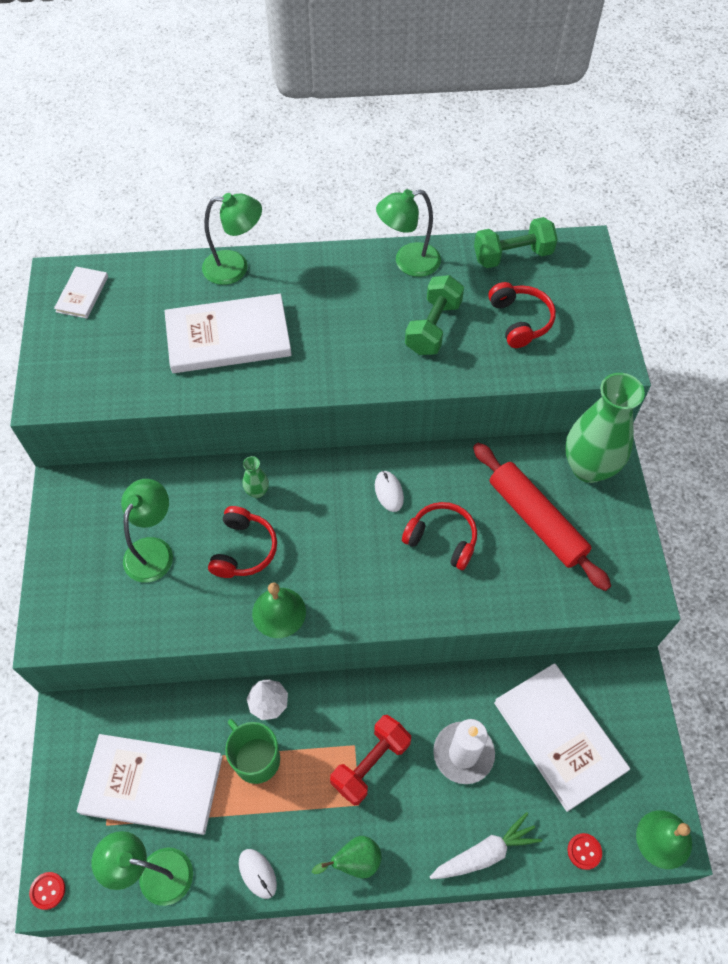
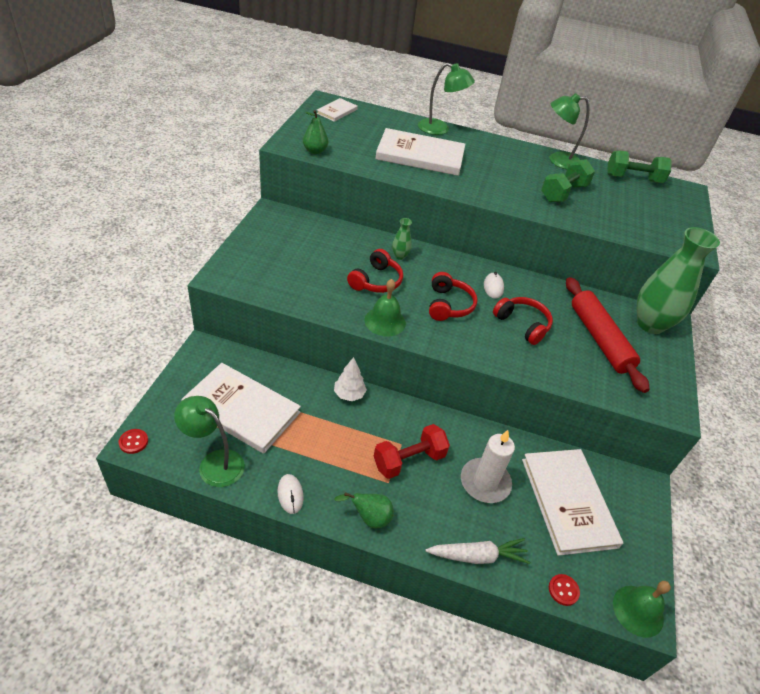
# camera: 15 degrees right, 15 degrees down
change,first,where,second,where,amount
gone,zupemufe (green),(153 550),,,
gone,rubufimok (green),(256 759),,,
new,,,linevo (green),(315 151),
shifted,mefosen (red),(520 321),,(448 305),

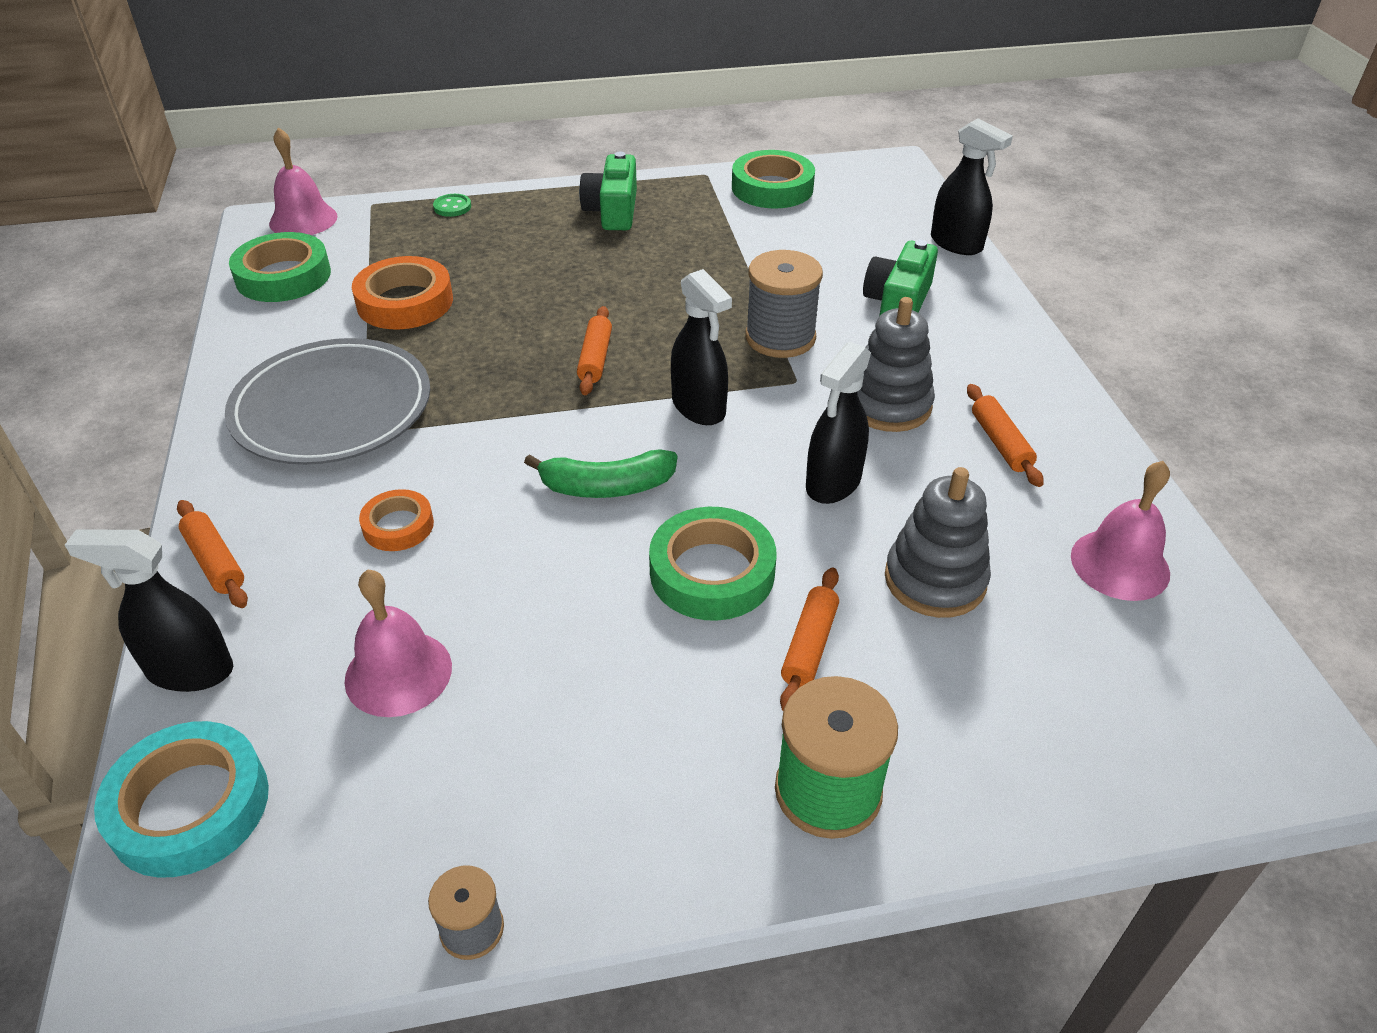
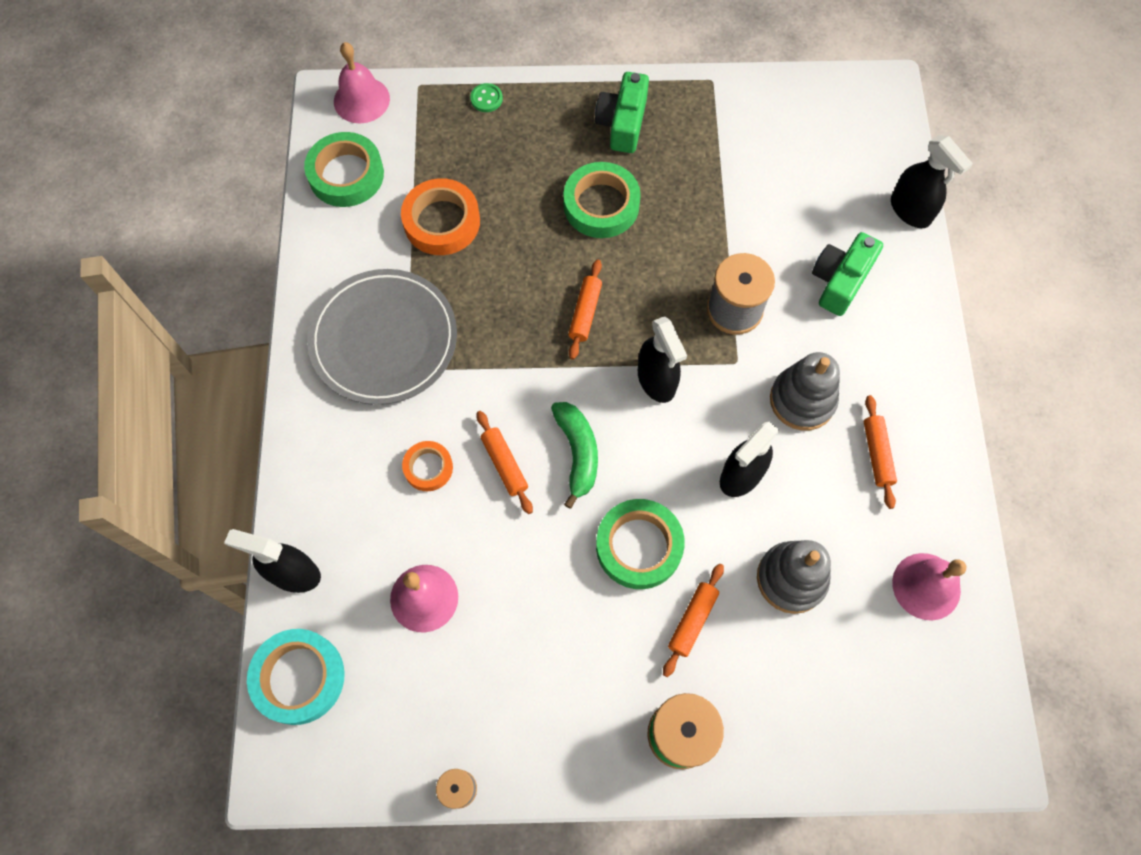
# camera: 10 degrees right, 25 degrees up
change,first,where,second,where,amount
shifted,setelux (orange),(215 562),,(504 464),
shifted,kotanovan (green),(772 188),,(601 205),
rotated,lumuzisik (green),(607 486),,(577 453),105 degrees counterclockwise

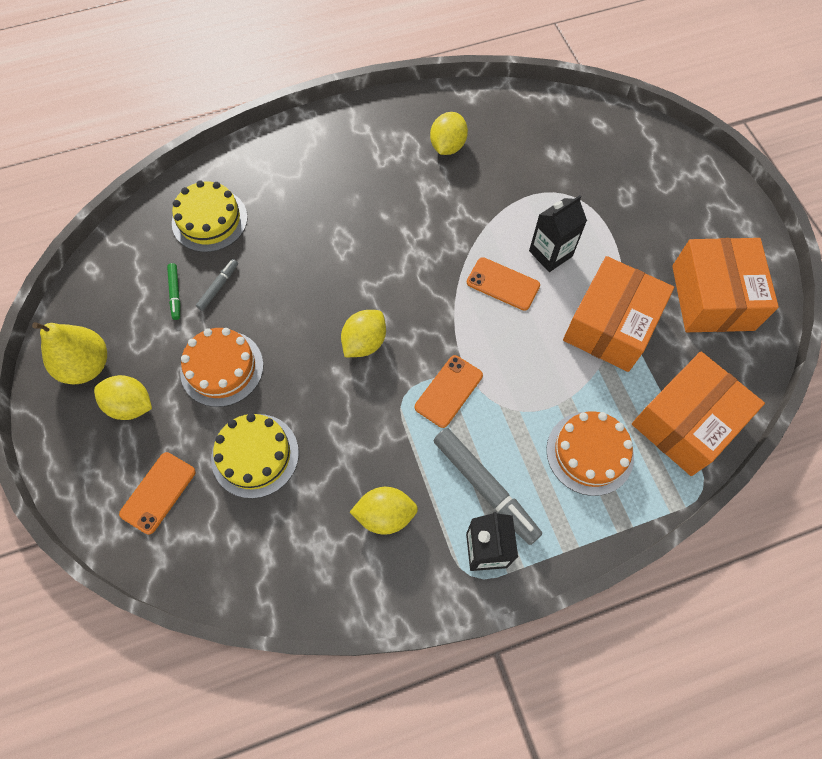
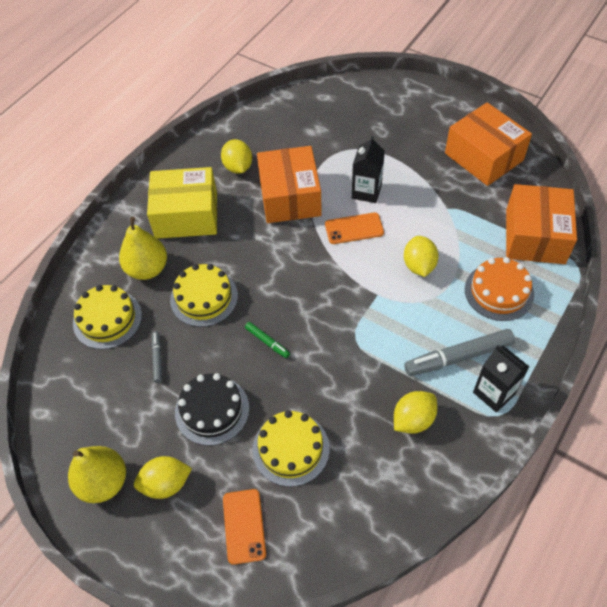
# camera: 35 degrees left, 10 degrees down
change,first,where,second,where,amount
gone,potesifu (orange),(448 391),,,
new,,,linevo (yellow),(147 269),
new,,,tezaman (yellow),(186 215),
new,,,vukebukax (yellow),(204 297),
shifted,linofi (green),(175 293),,(267 342),
shifted,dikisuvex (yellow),(364 342),,(419 265),
shifted,tezaman (orange),(610 325),,(290 197),
repainted,vukebukax (orange),(222 368),vukebukax (black),(212 410),
rotated,linofi (grey),(485 488),,(458 357),150 degrees clockwise

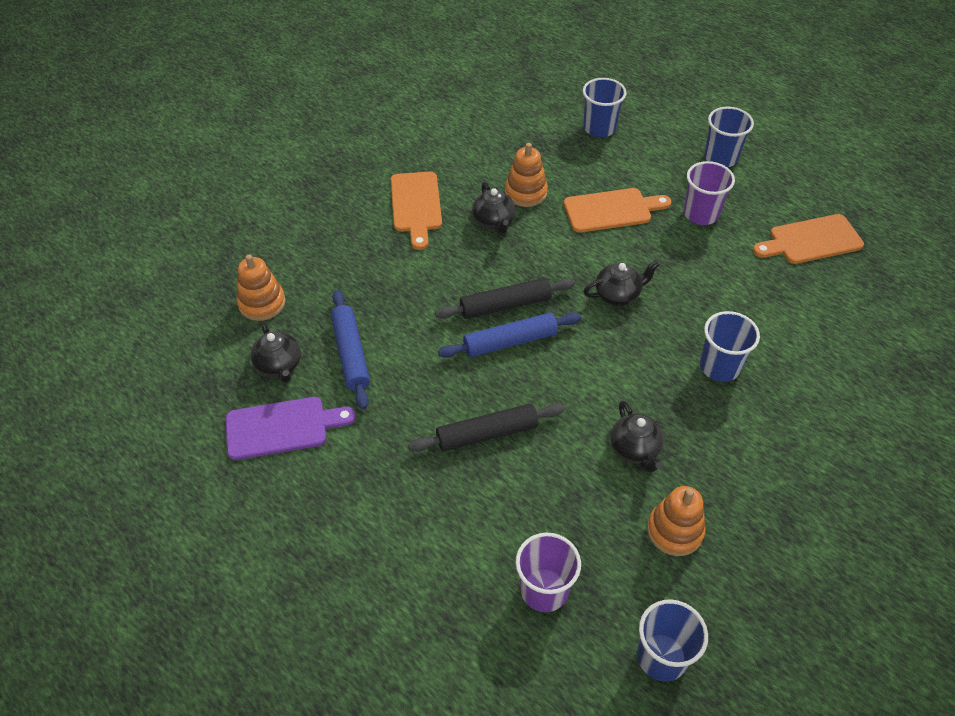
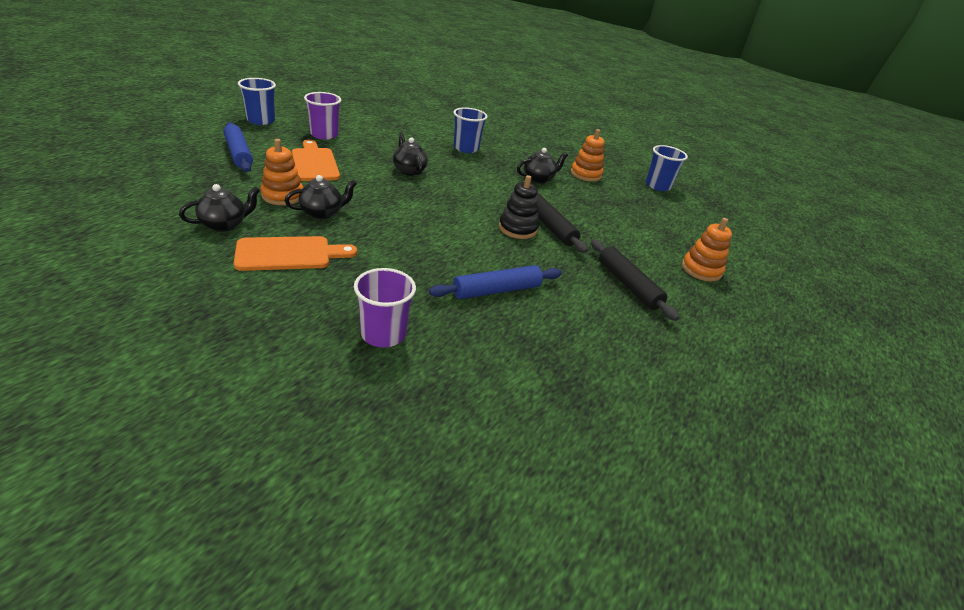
# camera: 105 degrees left, 15 degrees down
change,first,where,second,where,amount
gone,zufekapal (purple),(282 428),,,
gone,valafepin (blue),(599 128),,,
gone,zufekapal (orange),(811 240),,,
new,,,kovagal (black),(517 229),
shifted,kovagal (orange),(262 303),,(701 270),
shifted,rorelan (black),(279 366),,(224 224),
shifted,setelux (black),(505 305),,(628 285),
shifted,setelux (blue),(510 341),,(238 153),
shifted,valafepin (purple),(544 590),,(383 334),

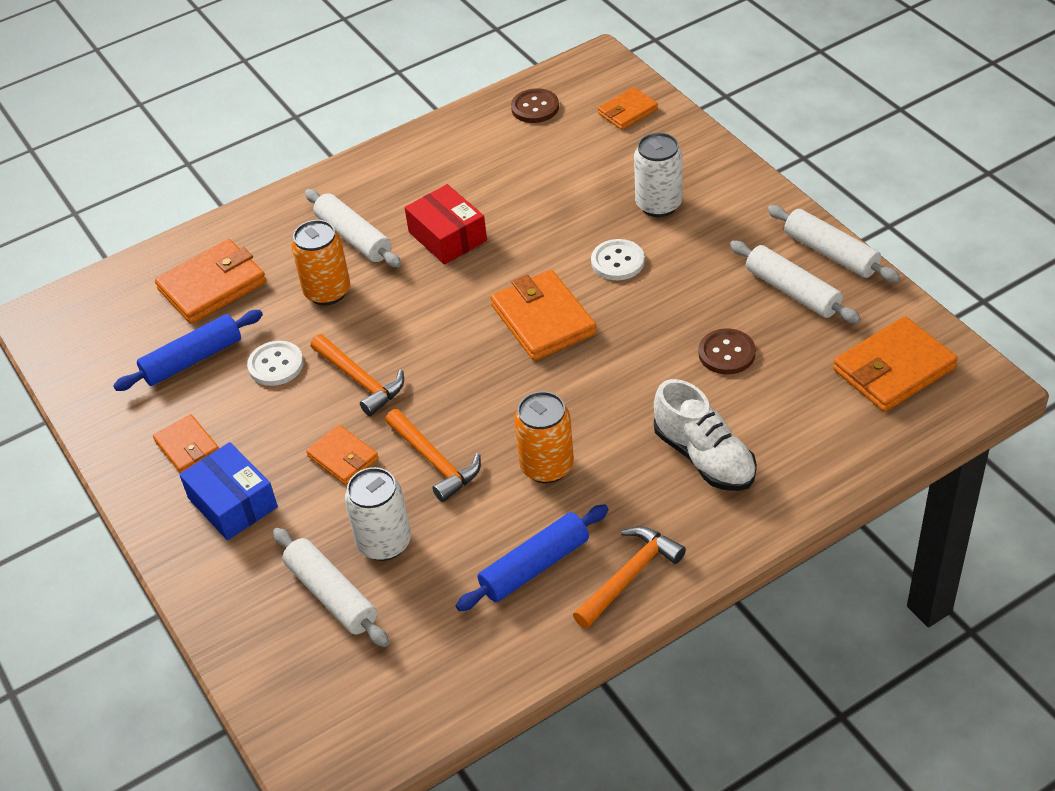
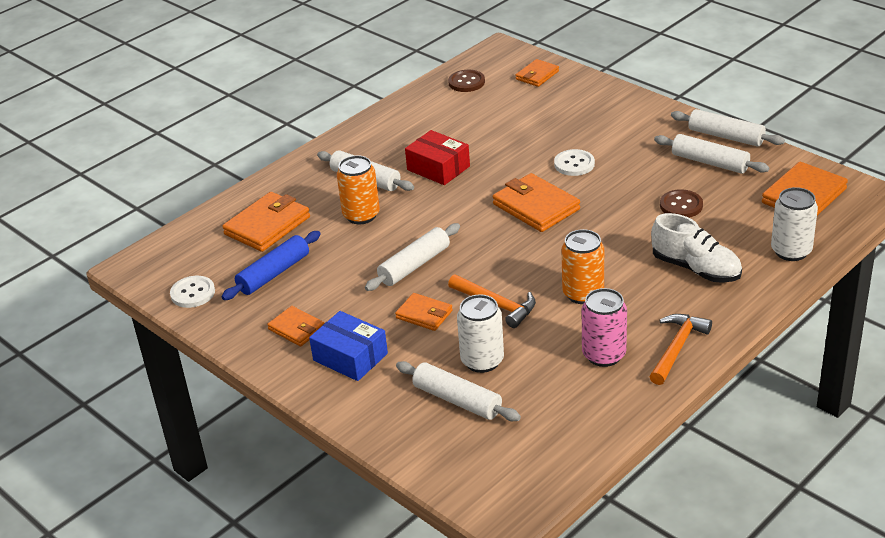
# camera: 15 degrees left, 10 degrees down
change,first,where,second,where,amount
shifted,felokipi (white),(276 365),,(193 293),
shifted,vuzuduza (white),(658 204),,(791 251),
swapped,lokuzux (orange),(360 380),setelux (white),(414 265),
swapped,setelux (blue),(534 566),vuzuduza (pink),(604 355),

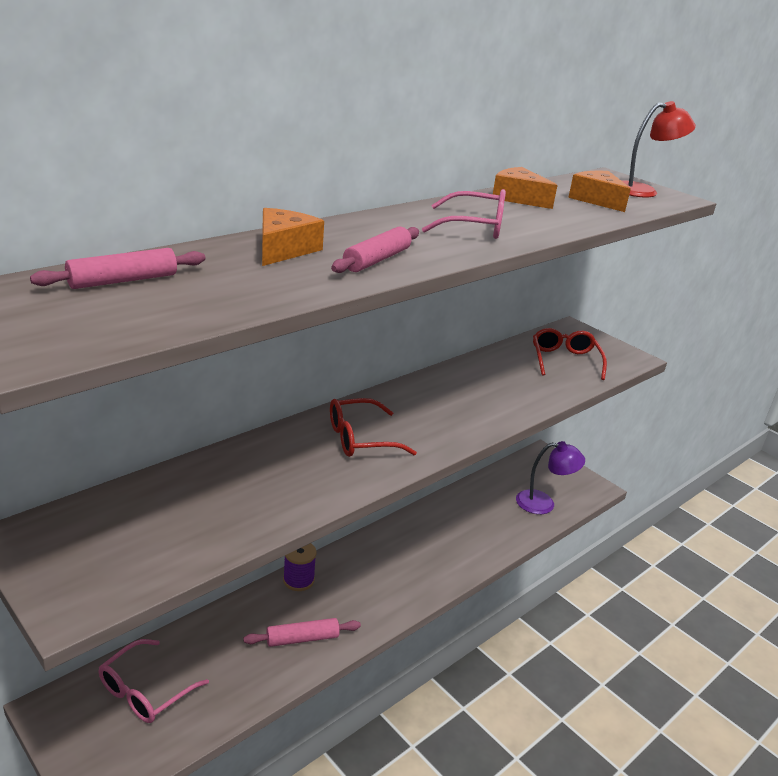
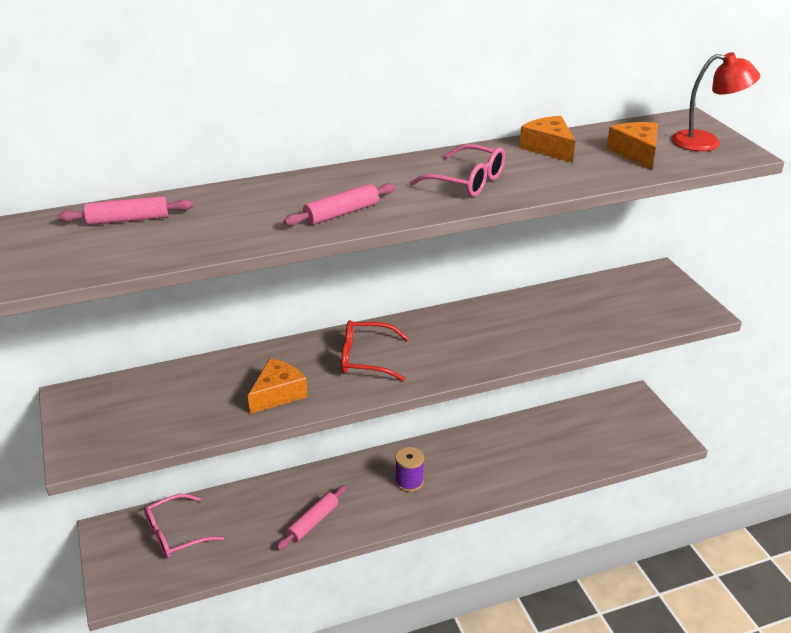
# camera: 25 degrees right, 5 degrees up
change,first,where,second,where,amount
gone,zupemufe (purple),(543 503),,,
gone,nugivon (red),(565 361),,,
shifted,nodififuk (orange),(283 249),,(278 394),
shifted,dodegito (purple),(298 580),,(409 482),
rotated,setelux (pink),(302 638),,(313 522),60 degrees counterclockwise

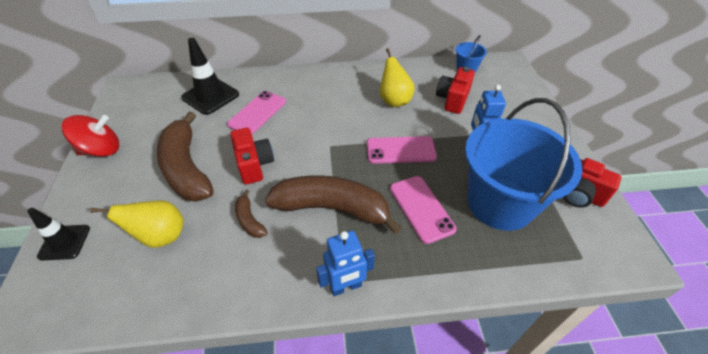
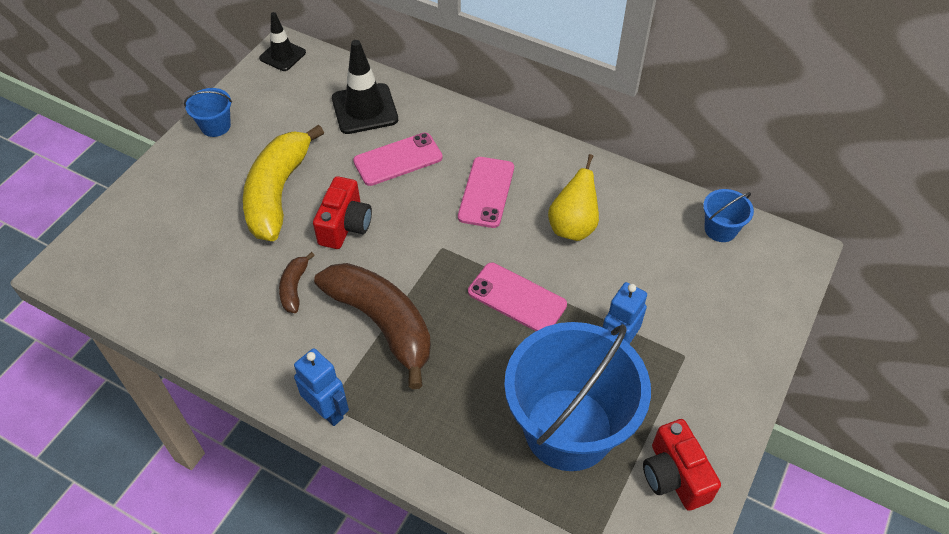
# camera: 35 degrees right, 5 degrees up
change,first,where,second,where,amount
gone,linevo (yellow),(161 236),,,
gone,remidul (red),(453 99),,,
shifted,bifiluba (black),(64 242),,(282 55),
shifted,potesifu (pink),(421 208),,(486 192),
swapped,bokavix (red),(101 150),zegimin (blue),(215 126),
repainted,lumuzisik (brown),(186 168),lumuzisik (yellow),(278 192),
rotated,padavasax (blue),(346 287),,(328 411),150 degrees counterclockwise

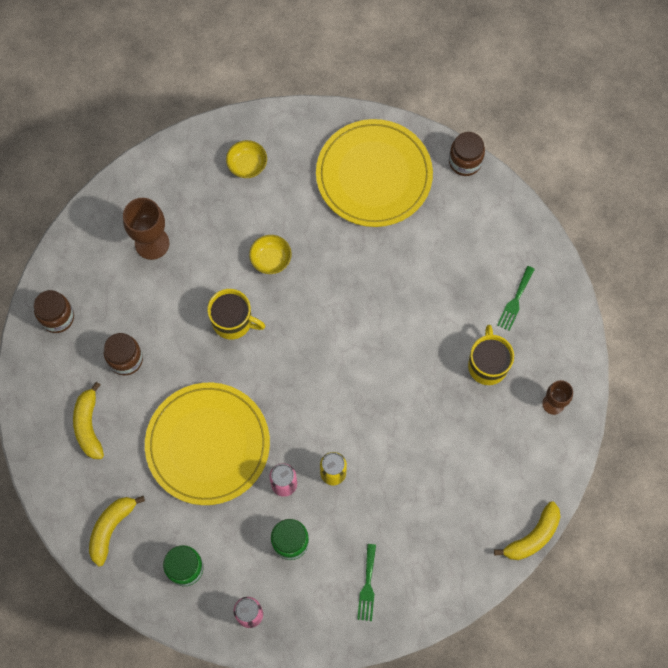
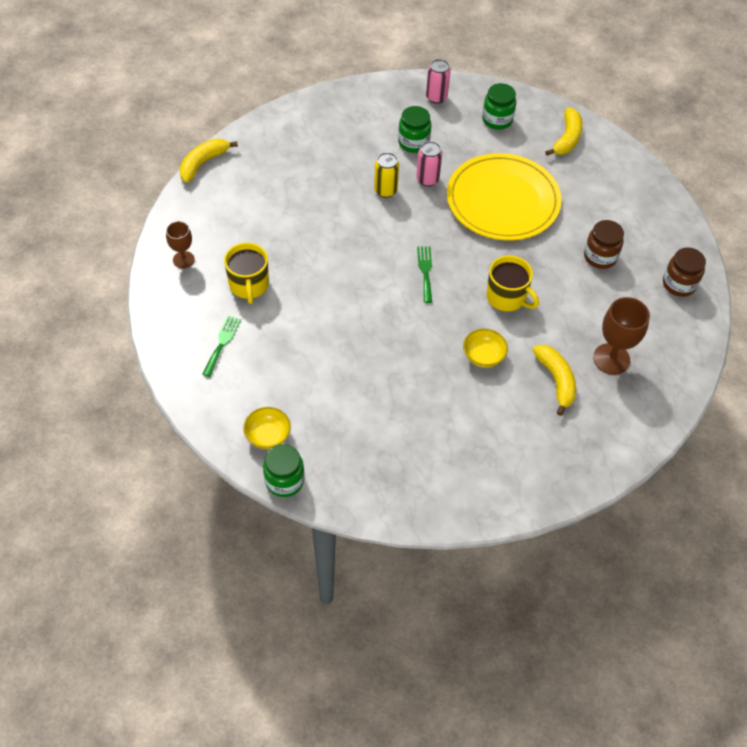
# camera: 170 degrees right, 15 degrees down
change,first,where,second,where,amount
gone,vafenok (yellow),(374 175),,,
shifted,lumuzisik (yellow),(89 426),,(556 380),
shifted,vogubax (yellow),(247 165),,(268 435),
shifted,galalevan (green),(367 585),,(425 272),
repainted,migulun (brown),(465 162),migulun (green),(284 480),
rotated,rubufimok (yellow),(233 321),,(507 297),150 degrees counterclockwise

